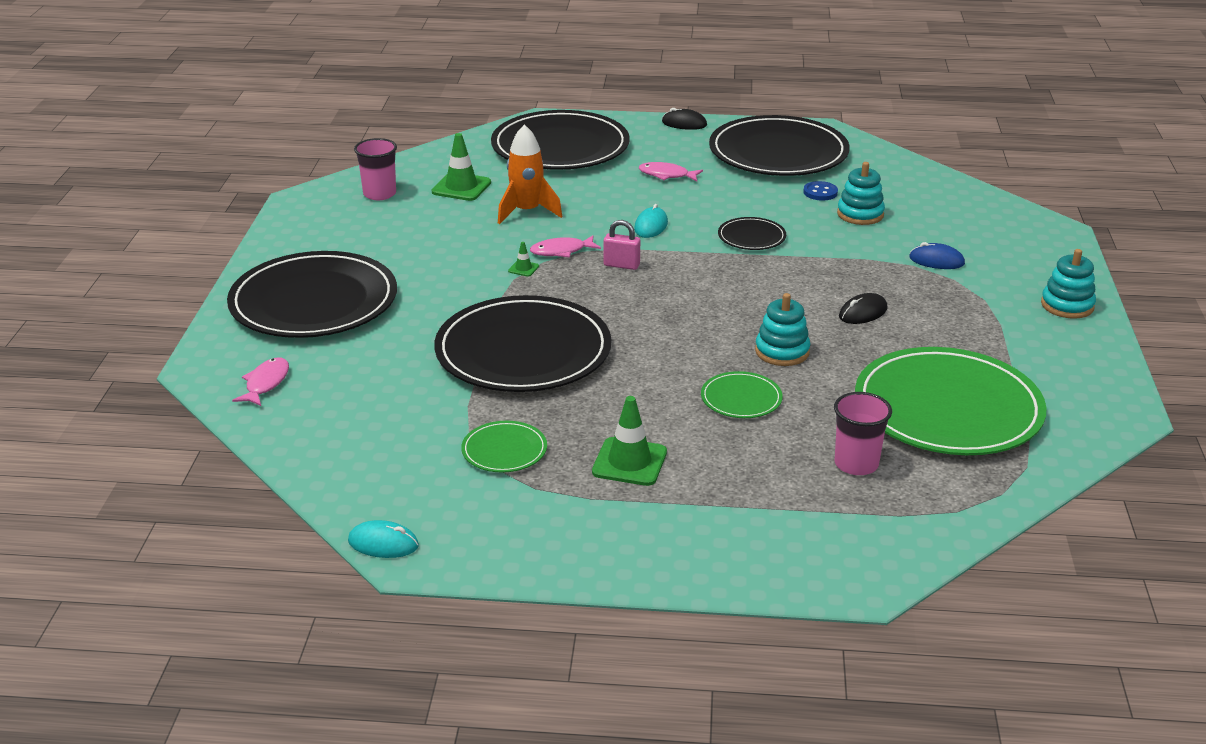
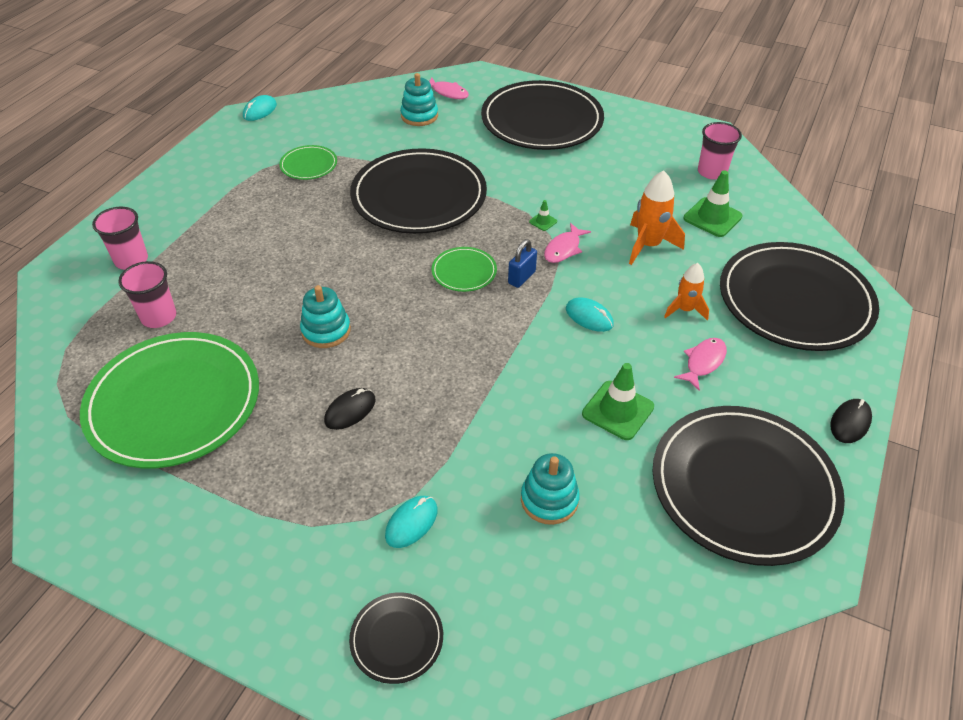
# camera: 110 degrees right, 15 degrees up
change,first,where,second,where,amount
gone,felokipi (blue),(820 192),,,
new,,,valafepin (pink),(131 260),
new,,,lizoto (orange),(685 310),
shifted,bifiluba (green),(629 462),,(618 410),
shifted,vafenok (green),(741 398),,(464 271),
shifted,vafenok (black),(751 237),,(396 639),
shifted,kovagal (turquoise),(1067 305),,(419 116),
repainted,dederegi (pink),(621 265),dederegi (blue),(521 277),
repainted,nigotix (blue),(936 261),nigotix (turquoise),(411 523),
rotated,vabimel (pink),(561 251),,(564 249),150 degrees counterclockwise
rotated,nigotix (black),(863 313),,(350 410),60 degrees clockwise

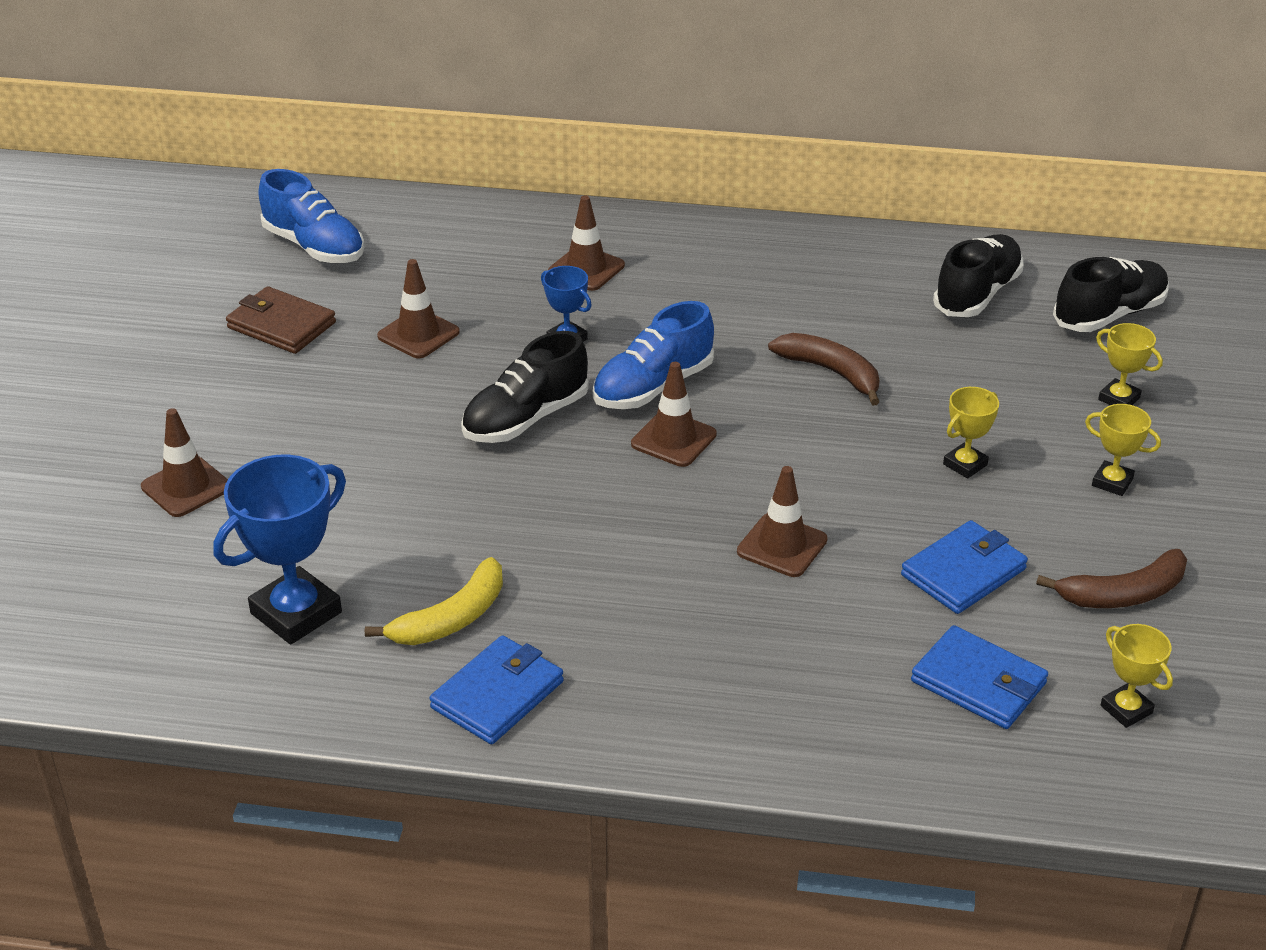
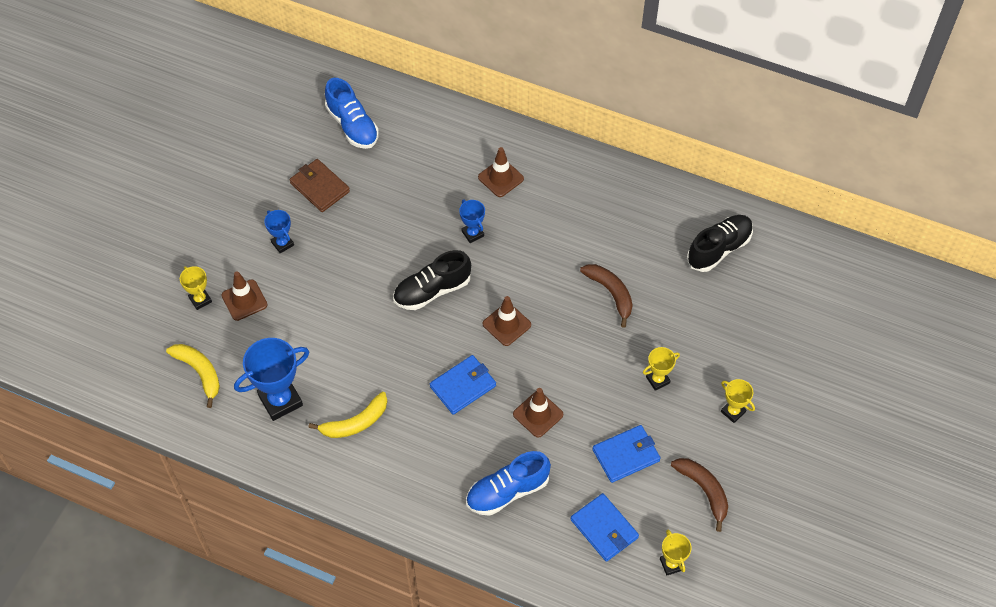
# camera: 15 degrees right, 20 degrees up
change,first,where,second,where,amount
gone,bifiluba (brown),(418 334),,,
gone,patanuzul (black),(1109 315),,,
new,,,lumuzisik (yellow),(199 372),
new,,,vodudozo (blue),(282 243),
shifted,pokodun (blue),(497 694),,(463 386),
shifted,patanuzul (blue),(653 387),,(507 491),
shifted,vodudozo (yellow),(1119 399),,(200 300),
rotated,lumuzisik (brown),(1123 594),,(704 490),120 degrees counterclockwise

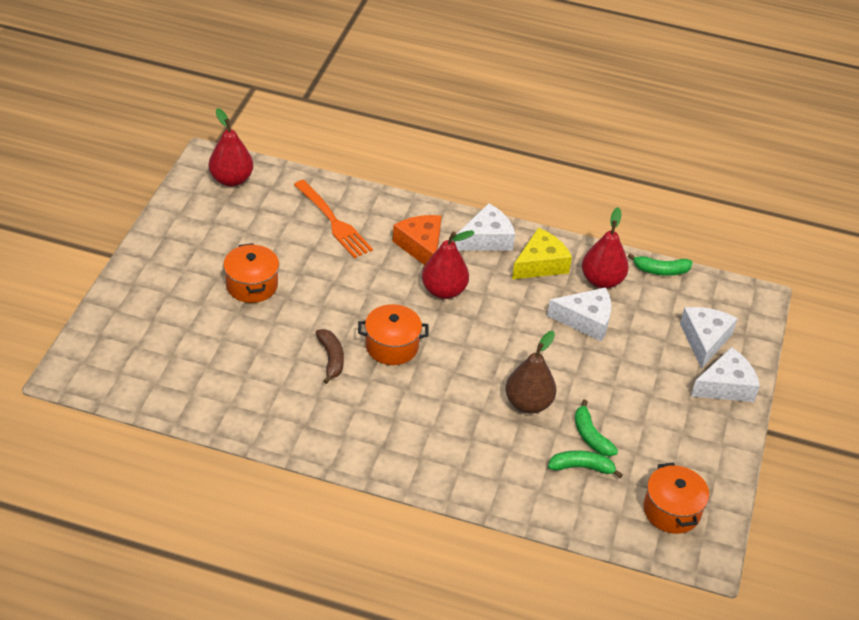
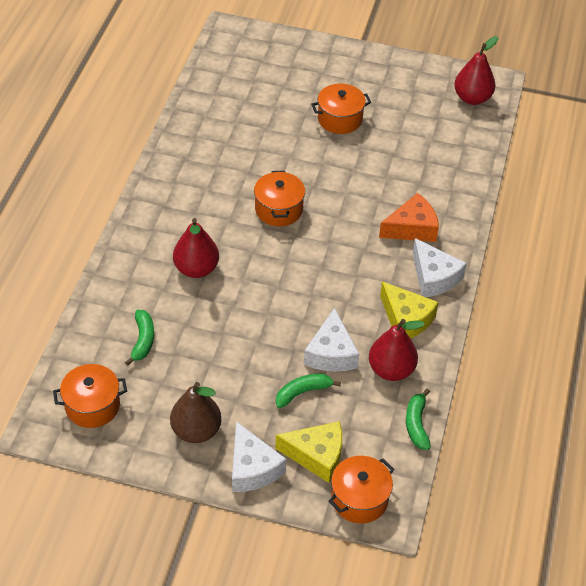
# camera: 90 degrees right, 5 degrees up
change,first,where,second,where,amount
gone,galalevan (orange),(333 221),,,
gone,lumuzisik (brown),(331 359),,,
new,,,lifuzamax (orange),(359 499),
shifted,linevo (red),(444 290),,(196 269),
shifted,linevo (brown),(528 403),,(196 430),
shifted,lumuzisik (green),(591 436),,(303 392),
repainted,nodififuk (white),(704 340),nodififuk (yellow),(316 455),

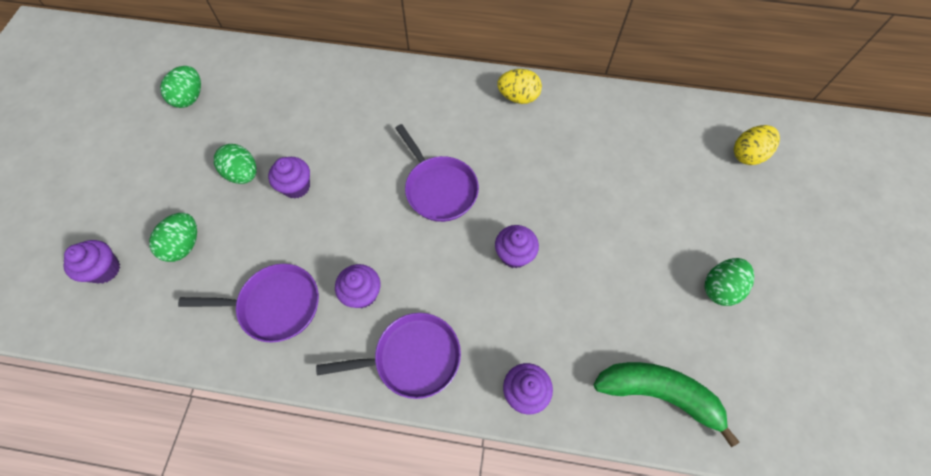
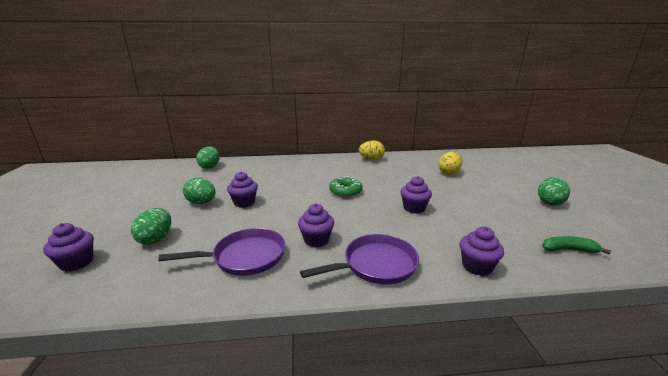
# camera: 15 degrees left, 40 degrees down
change,first,where,second,where,amount
shifted,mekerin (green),(190 98),,(210 167),
shifted,mekerin (yellow),(747 154),,(449 173),
swapped,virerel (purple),(439 188),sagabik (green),(345 191),
scaled,lumuzisik (green),(658 394),,(568 250),x0.55

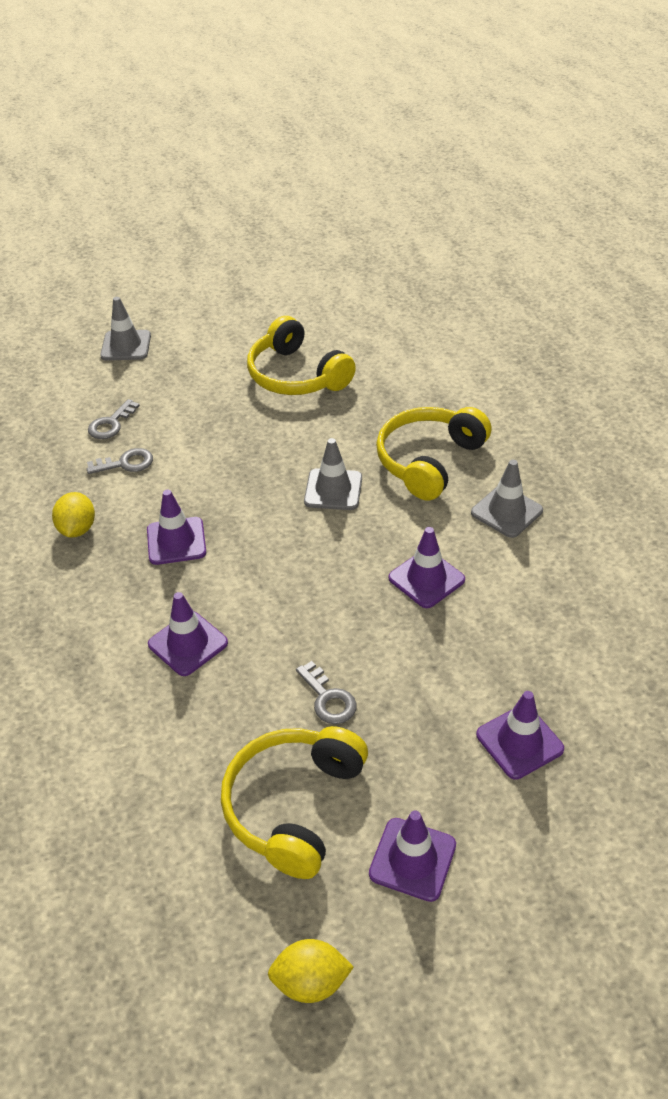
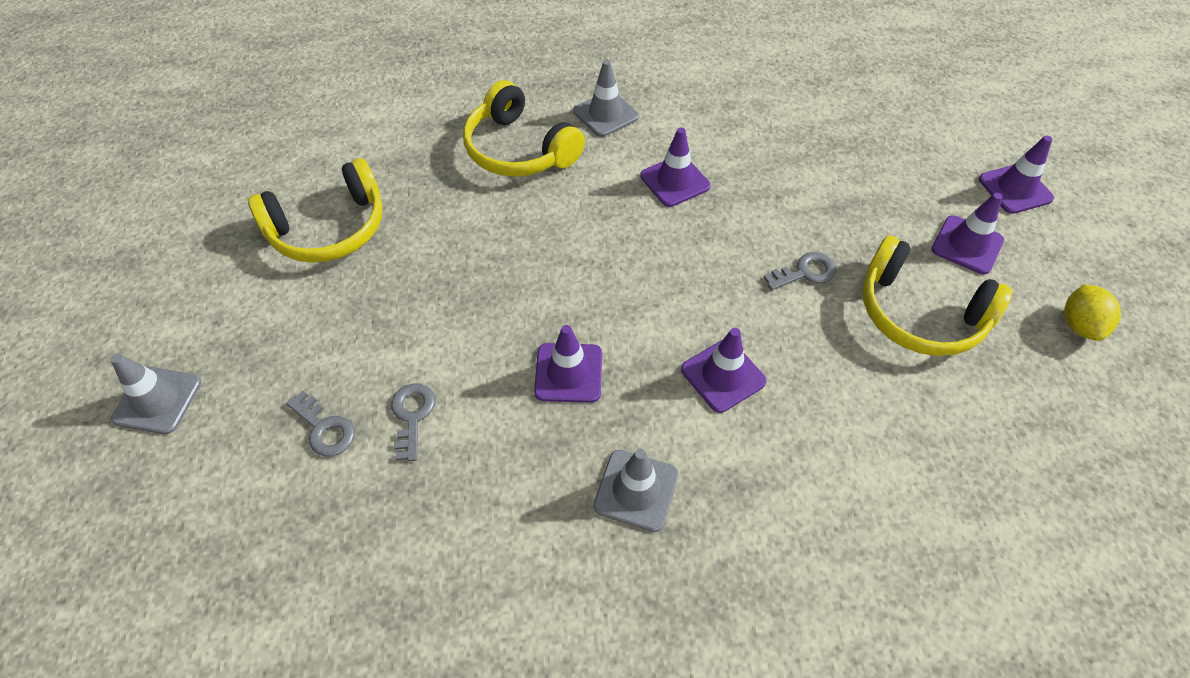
# camera: 80 degrees left, 10 degrees up
change,first,where,second,where,amount
gone,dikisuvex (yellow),(77 529),,,
shifted,bifiluba (grey),(333 490),,(636 490),
shifted,bifiluba (purple),(519 742),,(1015 189),

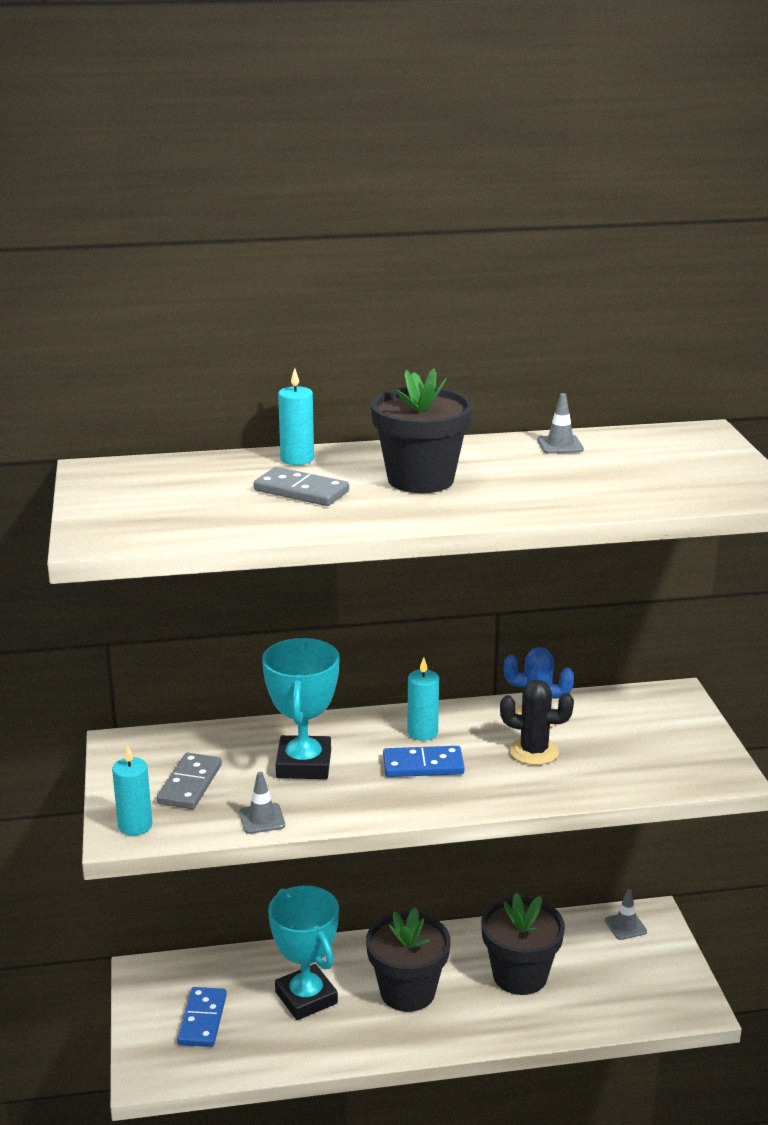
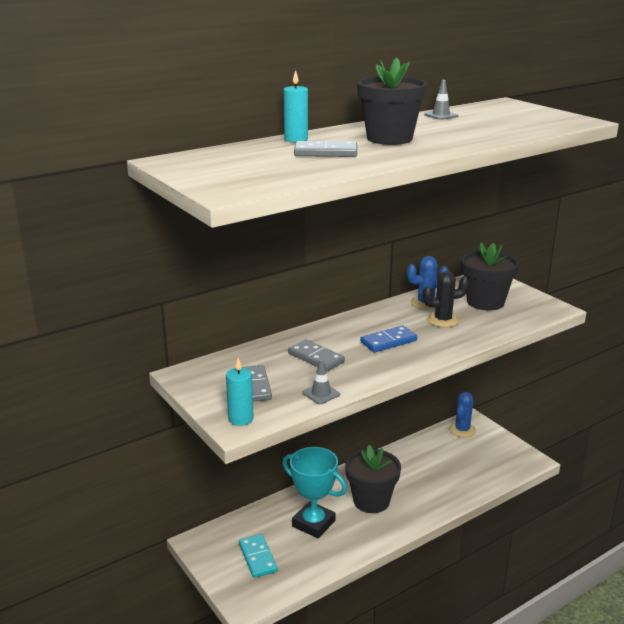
# camera: 25 degrees left, 0 degrees up
change,first,where,second,where,amount
gone,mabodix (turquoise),(422 732),,,
shifted,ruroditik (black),(520 975),,(485 302),
swapped,vodudozo (turquoise),(303 764),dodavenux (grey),(316 358),
swapped,bifiluba (grey),(625 926),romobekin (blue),(462 430),
repainted,dodavenux (blue),(202 1020),dodavenux (turquoise),(258 557),

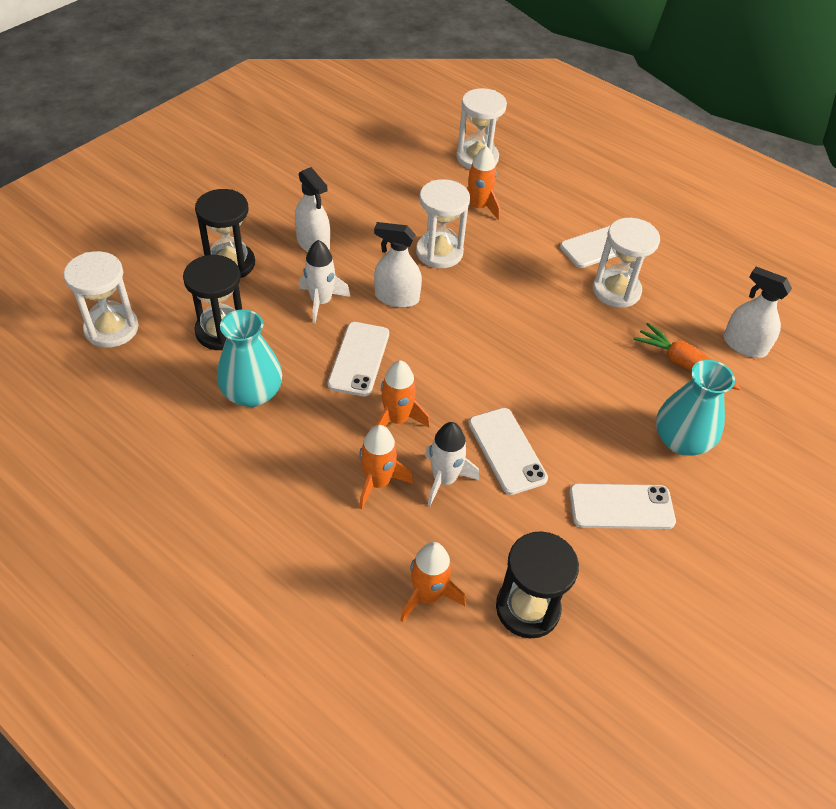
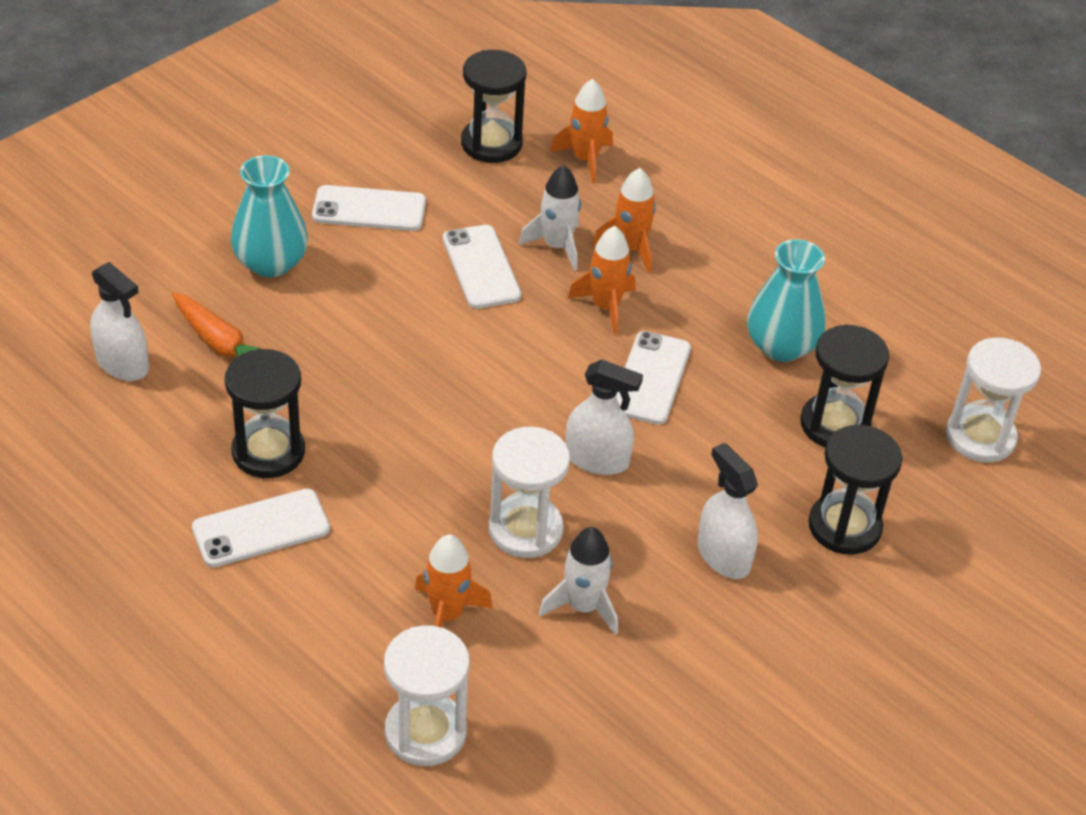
# camera: 175 degrees left, 5 degrees down
change,first,where,second,where,amount
shifted,lizoto (white),(321 302),,(583 606),
repainted,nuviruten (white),(616 290),nuviruten (black),(268 451),

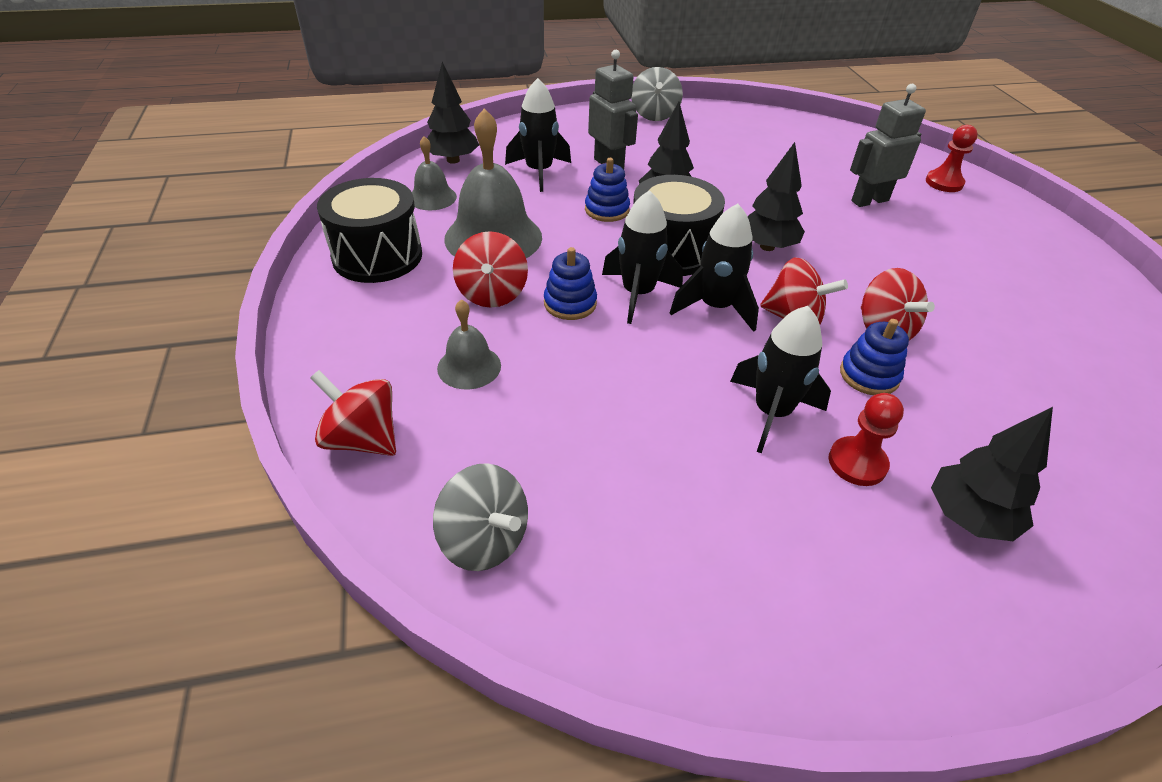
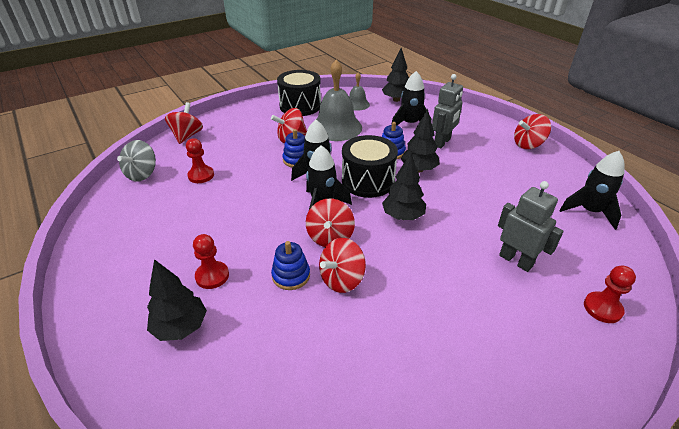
# camera: 70 degrees right, 5 degrees down
change,first,where,second,where,amount
gone,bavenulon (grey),(469 366),,,
new,,,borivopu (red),(201 175),
shifted,lizoto (black),(772 413),,(589 211),
repainted,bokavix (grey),(654 115),bokavix (red),(528 145),

